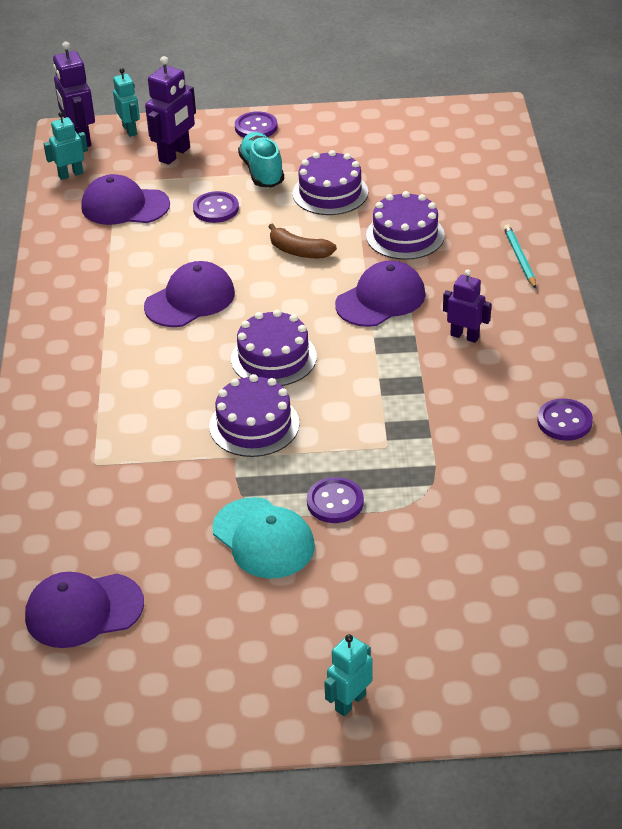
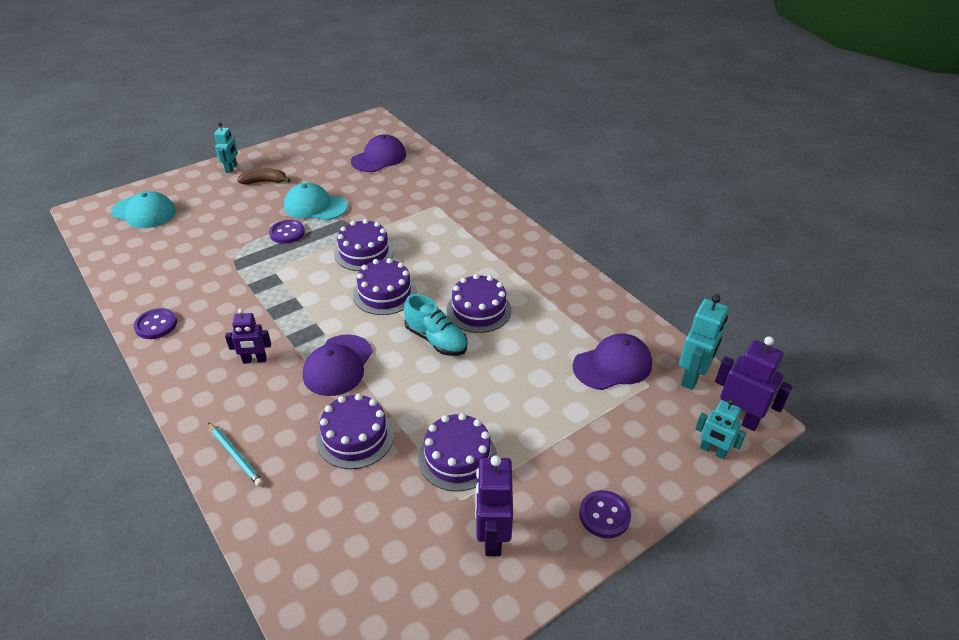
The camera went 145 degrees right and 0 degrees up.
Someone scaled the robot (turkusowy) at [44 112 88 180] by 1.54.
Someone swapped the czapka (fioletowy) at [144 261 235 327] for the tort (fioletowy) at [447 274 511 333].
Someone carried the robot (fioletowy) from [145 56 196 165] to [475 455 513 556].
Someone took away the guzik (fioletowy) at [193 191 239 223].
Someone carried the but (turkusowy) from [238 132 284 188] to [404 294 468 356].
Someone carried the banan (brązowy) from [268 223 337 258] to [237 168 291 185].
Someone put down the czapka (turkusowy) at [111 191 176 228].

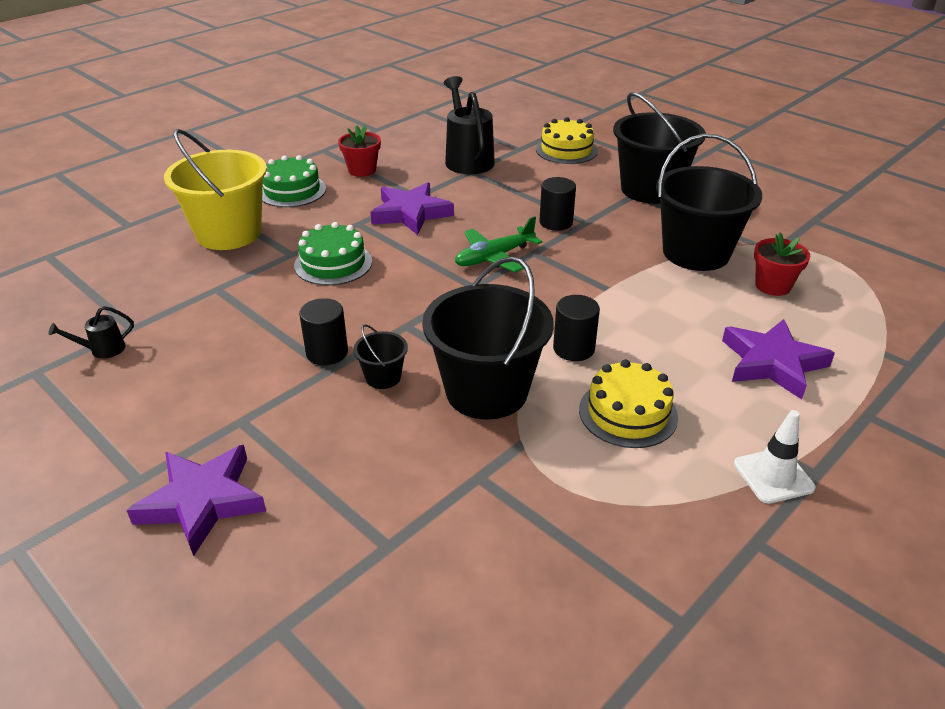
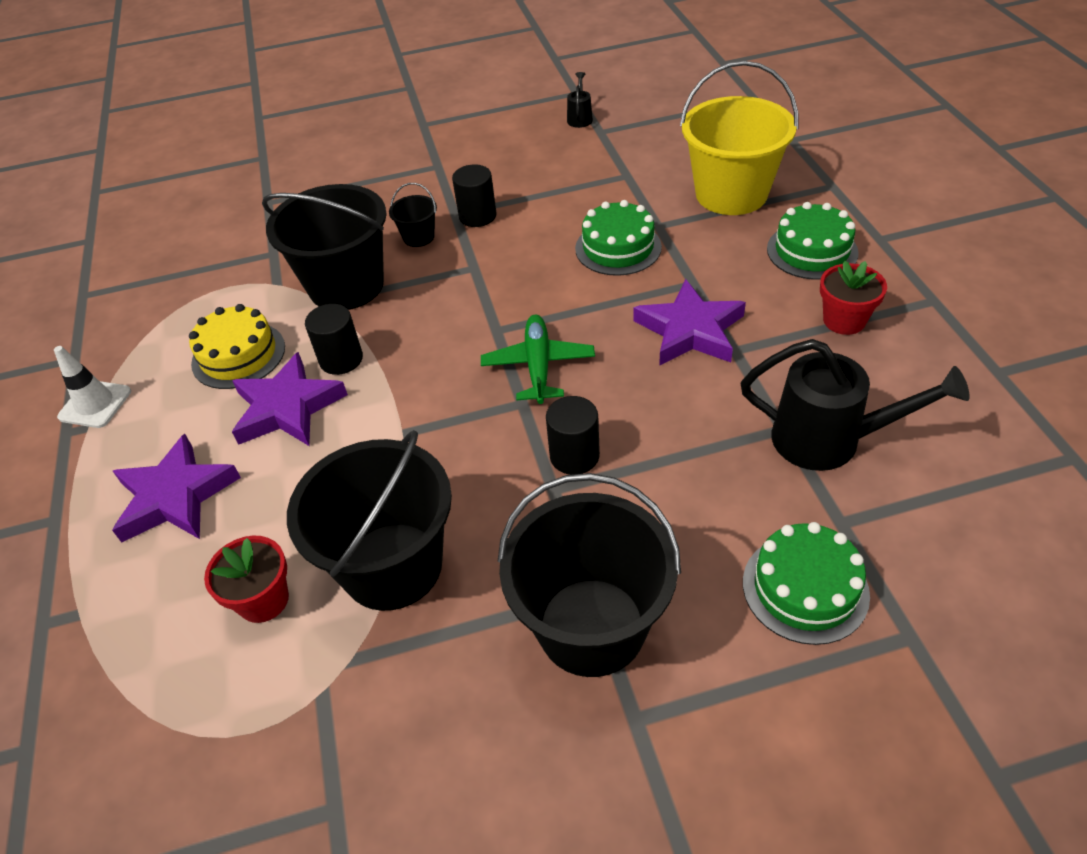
The camera went 125 degrees right and 10 degrees up.
Someone carried the gwiazda (fioletowy) from [127 445 266 556] to [232 352 348 446].
Someone repainted the tort (żółty) at [536 117 598 164], which became the tort (zielony) at [743 522 870 645].

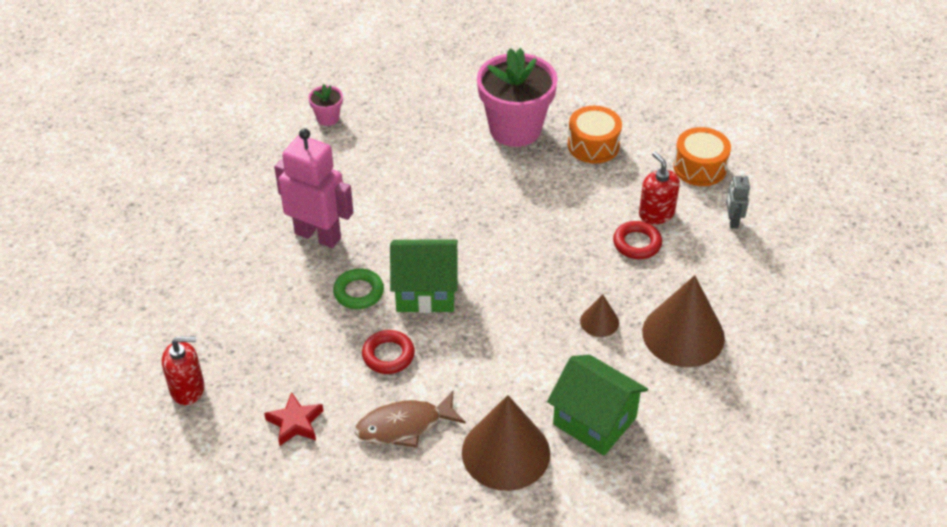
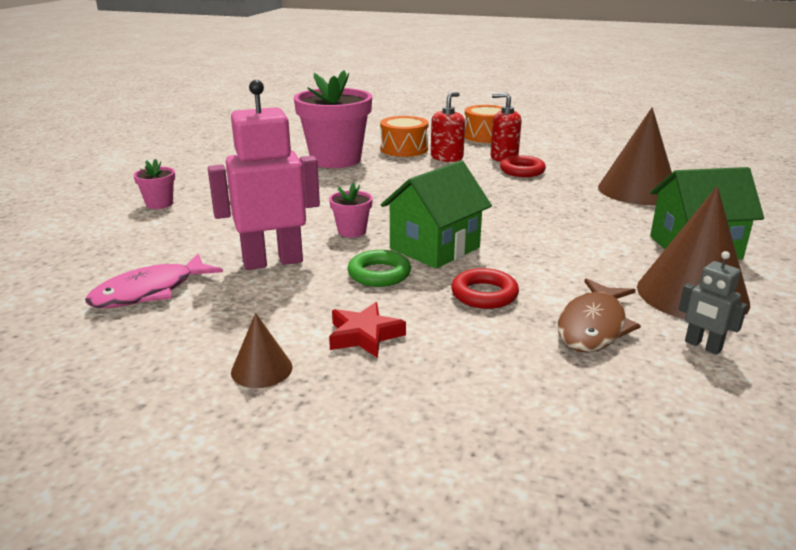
The camera went 45 degrees left and 20 degrees down.
Someone carried the dozownik mydła (czerwony) from [162 336 204 405] to [431 92 465 162].
Someone carried the gwiazda (czerwony) from [264 392 323 446] to [329 302 406 358].
Someone carried the stożek (brązowy) from [580 294 619 337] to [231 313 293 388].
Someone carried the robot (szary) from [726 173 750 229] to [679 251 747 354].
Someone put down the ryba (różowy) at [85 254 223 308].
Someone put down the doniczka (różowy) at [329 183 373 237].

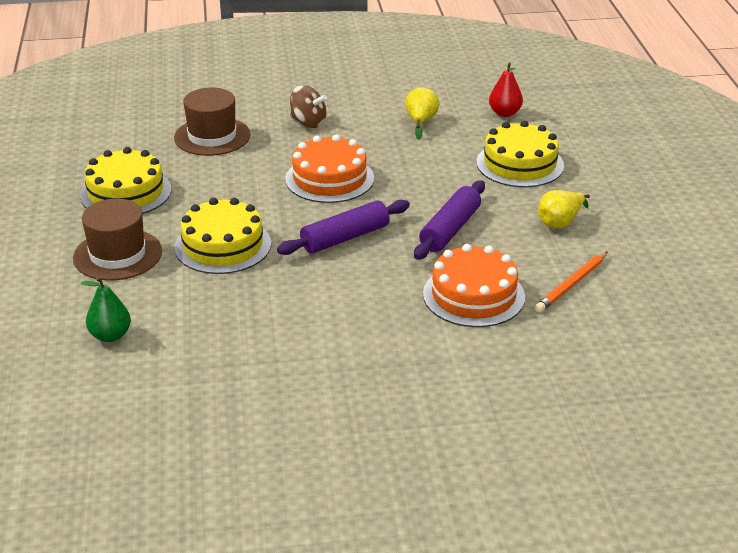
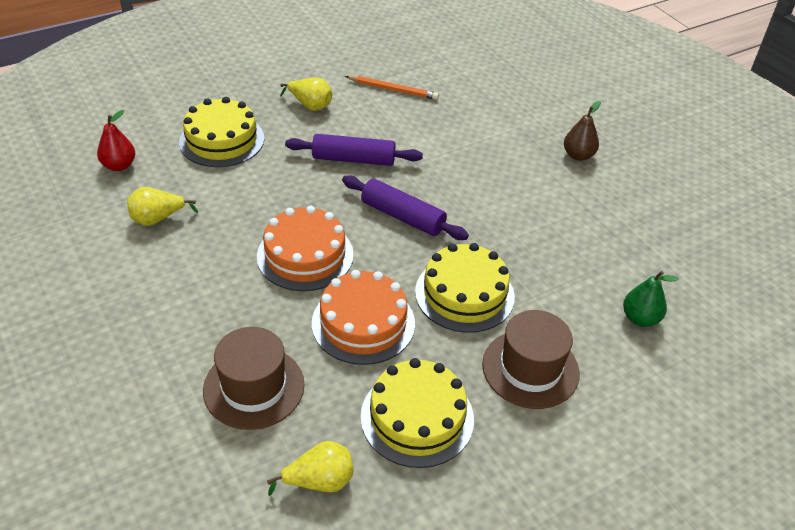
The camera went 115 degrees left and 10 degrees up.
Someone took away the bączek (brązowy) at [290 85 327 128].
Someone carried the tort (pomarańczowy) from [423 244 525 327] to [312 270 415 365].
Someone put down the gruszka (żółty) at [267 441 353 496].
Someone put down the gruszka (brązowy) at [564 101 601 161].

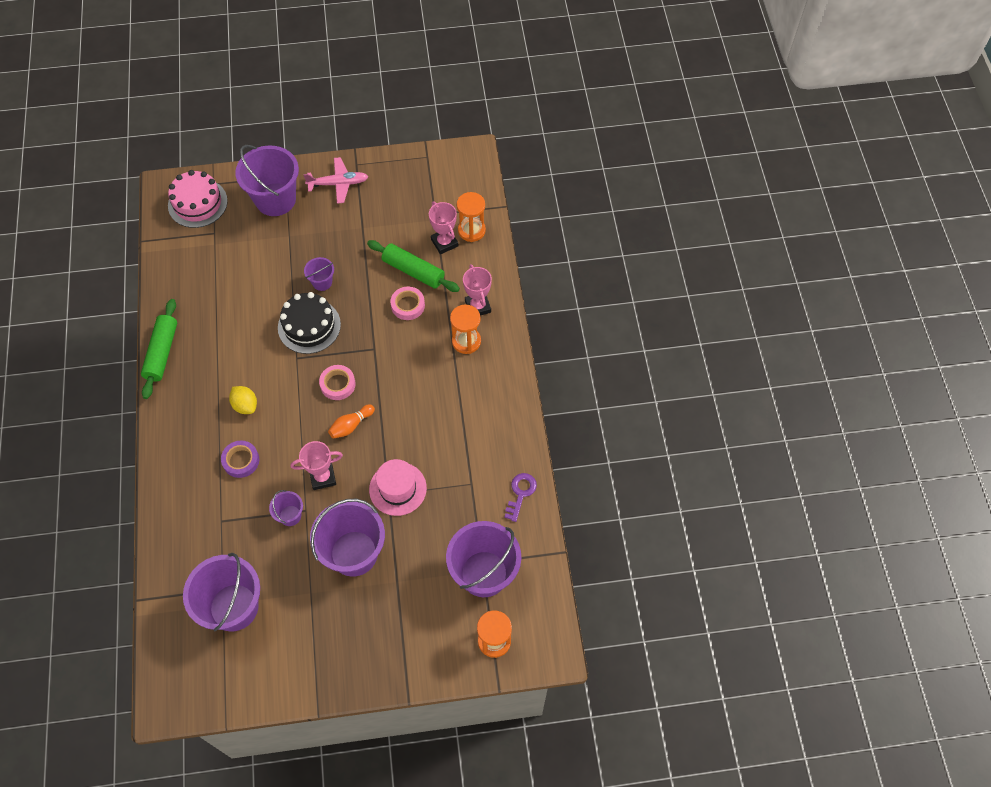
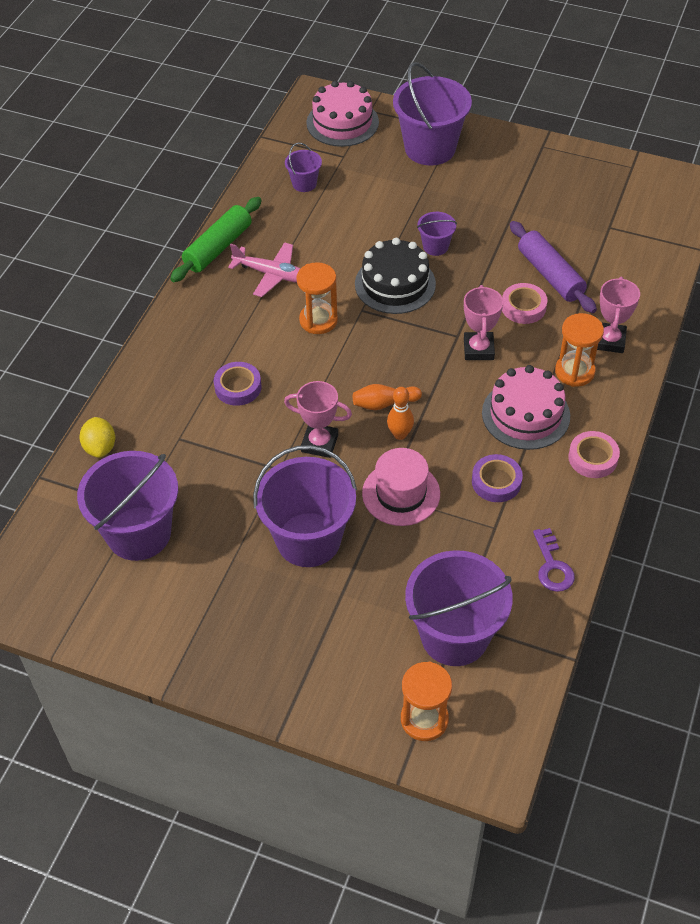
The camera went 30 degrees right and 10 degrees down.
Someone carried the cytryna (żółty) from [229 386 257 414] to [79 417 115 458].
Someone carried the wiadro (fioletowy) from [269 490 303 526] to [285 143 322 192].
Someone carried the samolot (różowy) from [303 157 368 204] to [228 242 301 297].
Someone carried the taśma klejąca (różowy) from [319 365 356 400] to [568 431 620 478].
Someone repainted the wałek do ciasta (zielony) at [367 240 460 292], which became the wałek do ciasta (fioletowy) at [510 221 597 313].
Someone carried the puchar (różowy) from [429 201 458 254] to [464 285 503 360].
Someone carried the klepsydra (pomarańczowy) from [457 192 486 242] to [296 262 338 334].
Someone rotated the klucz (fioletowy) at [504 473 537 522] by 120 degrees clockwise.
Someone put down the kręgiel (pomarańczowy) at [387 387 414 440].
Someone put down the taśma klejąca (fioletowy) at [472 454 523 502].
Someone put down the tort (różowy) at [482 365 570 450].

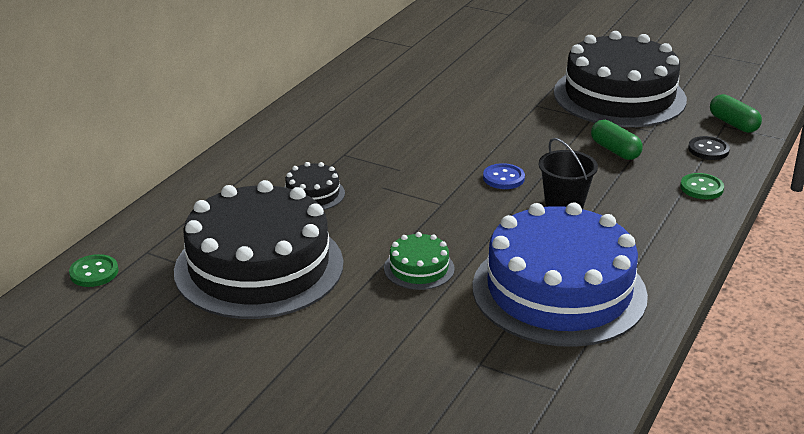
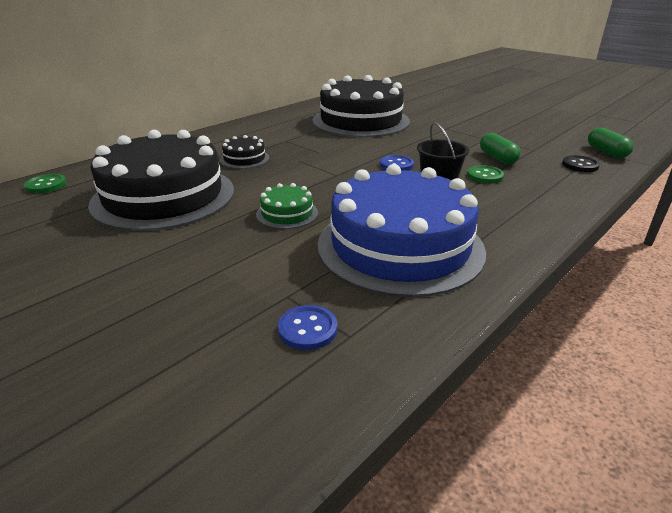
The camera went 15 degrees right and 0 degrees up.
Someone carried the tort (czarny) from [554 31 687 127] to [313 75 410 138].
Someone carried the guzik (zielony) from [680 173 724 199] to [467 165 504 184].
Someone put down the guzik (niebieski) at [278 305 337 350].

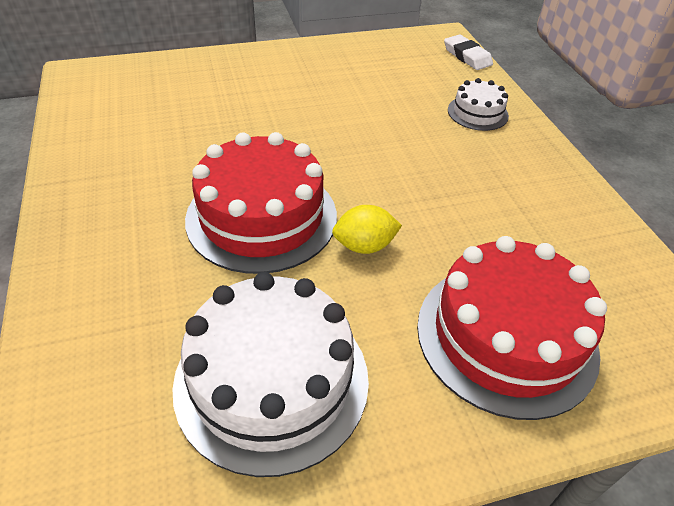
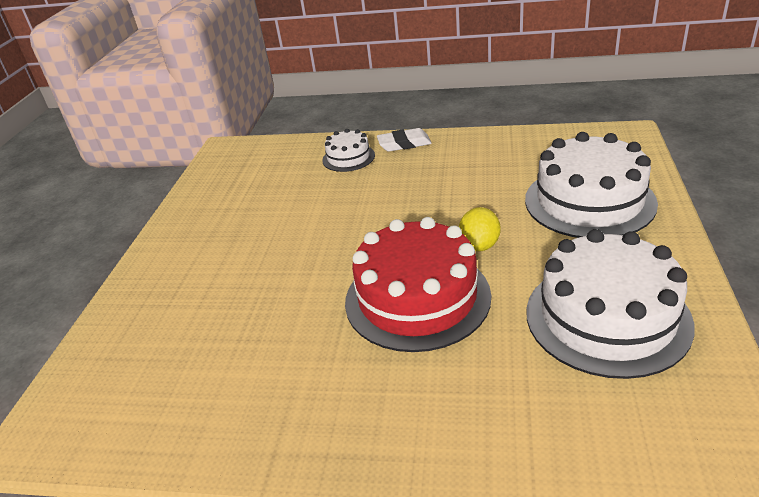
The camera went 60 degrees left and 10 degrees down.
Someone repainted the tort (czerwony) at [417 236 607 420], which became the tort (biały) at [525 132 658 238].
Someone carried the gumka do mazania (biały) from [444 34 493 70] to [377 128 432 152].

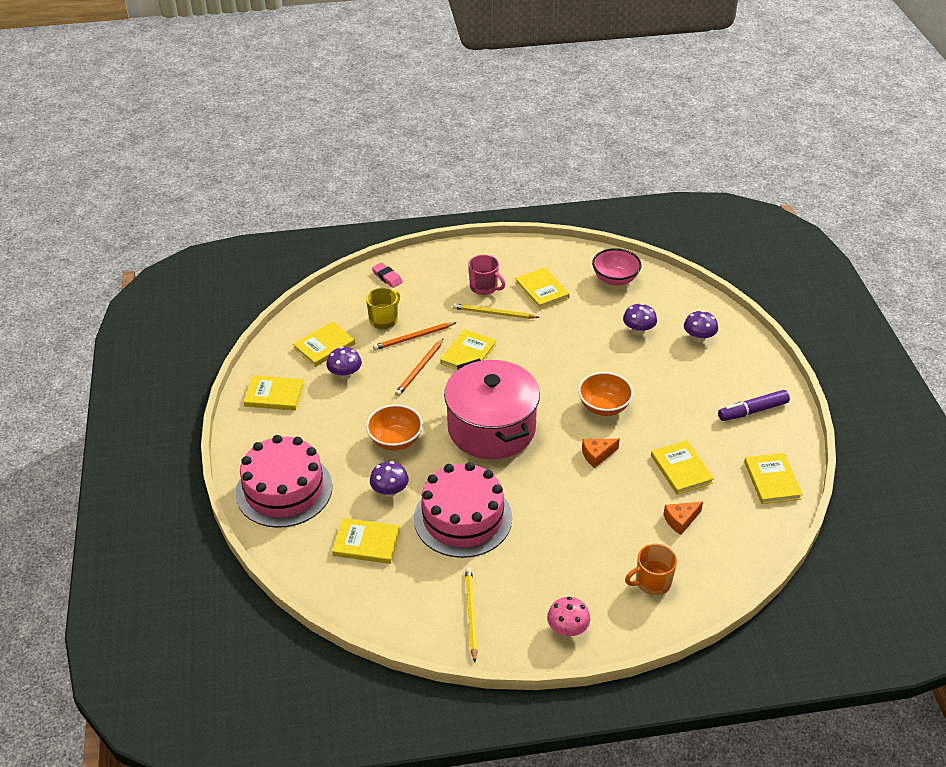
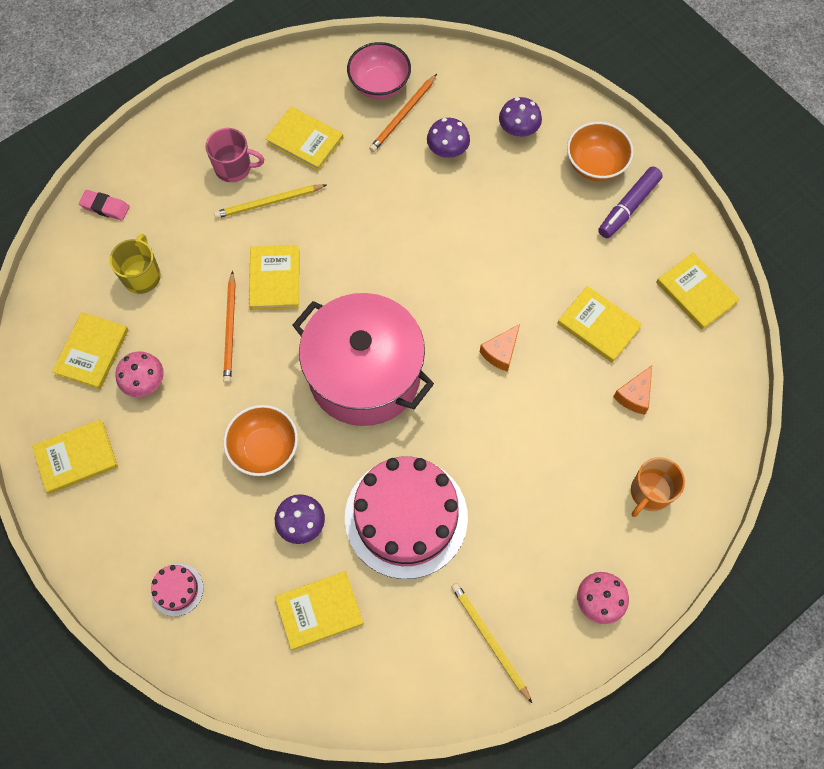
The camera went 30 degrees left and 25 degrees up.
Someone scaled the tort (różowy) at [236 435 332 528] by 0.41.
Someone repainted the grzyb (fioletowy) at [326 347 362 379], which became the grzyb (różowy) at [115 351 164 397].
Someone carried the ołówek (pomarańczowy) from [373 322 457 350] to [369 74 437 152].
Someone carried the miska (pomarańczowy) from [578 372 633 416] to [567 122 634 181].

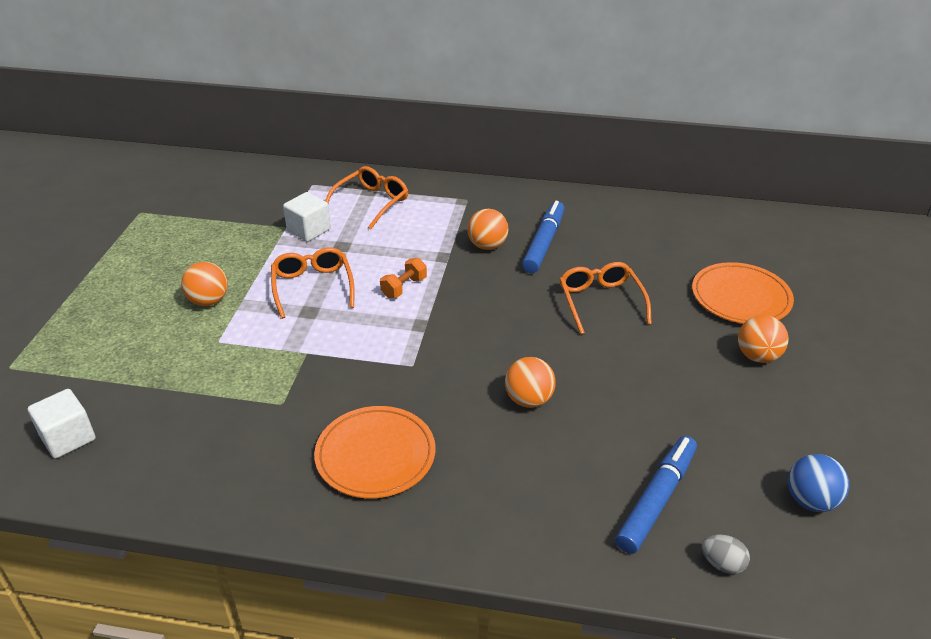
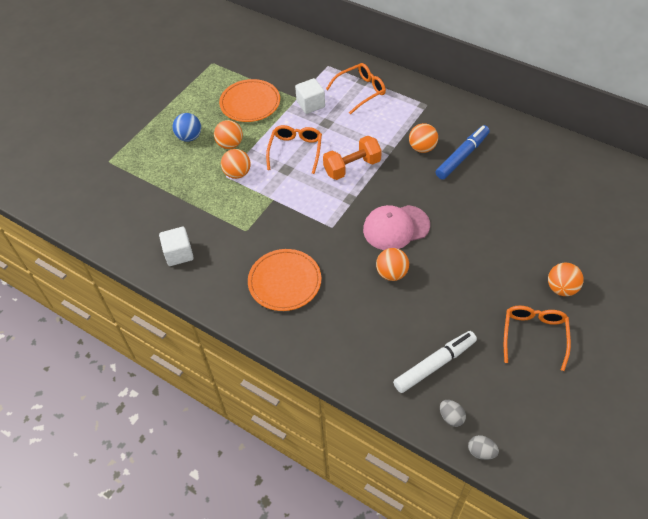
The camera went 25 degrees right and 15 degrees up.
Someone carried the sześcian (biały) from [28 389 95 458] to [159 227 194 266].
Someone scaled the hantel (pomarańczowy) at [380 258 427 298] by 1.67.
Someone carried the okulary (pomarańczowy) from [559 262 652 334] to [504 306 571 371].
Someone repainted the flamaster (niebieski) at [615 436 697 554], which became the flamaster (biały) at [393 331 477 393].
Someone carried the talerz (pomarańczowy) from [692 262 794 324] to [219 79 280 122].
Someone carried the piłka (niebieski) from [788 454 849 512] to [173 113 201 142].
Someone put down the piłka (pomarańczowy) at [221 149 250 179].
Someone put down the czapka (różowy) at [363 205 430 250].
Someone put down the jajko (szary) at [468 435 499 460].

